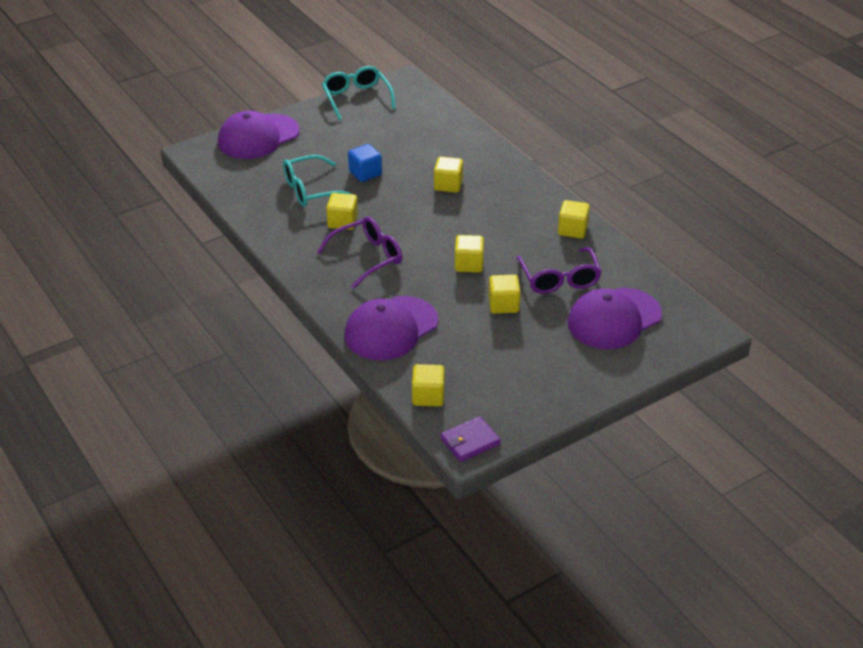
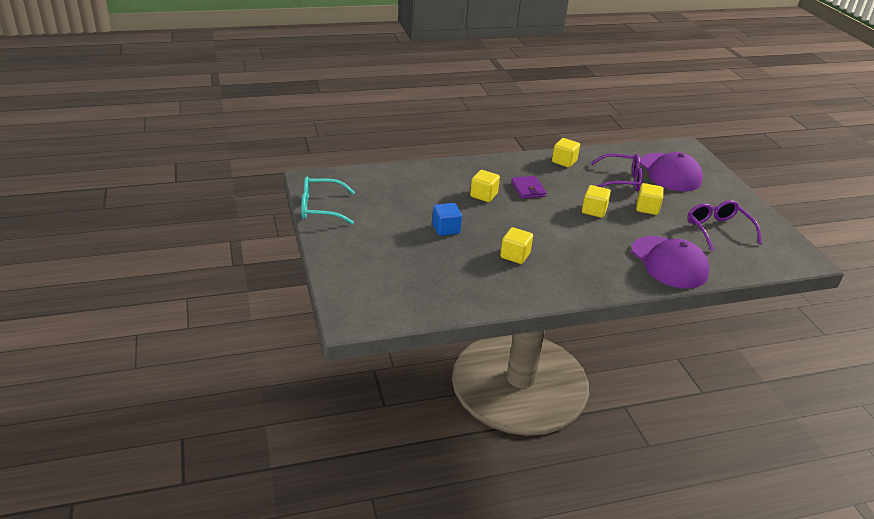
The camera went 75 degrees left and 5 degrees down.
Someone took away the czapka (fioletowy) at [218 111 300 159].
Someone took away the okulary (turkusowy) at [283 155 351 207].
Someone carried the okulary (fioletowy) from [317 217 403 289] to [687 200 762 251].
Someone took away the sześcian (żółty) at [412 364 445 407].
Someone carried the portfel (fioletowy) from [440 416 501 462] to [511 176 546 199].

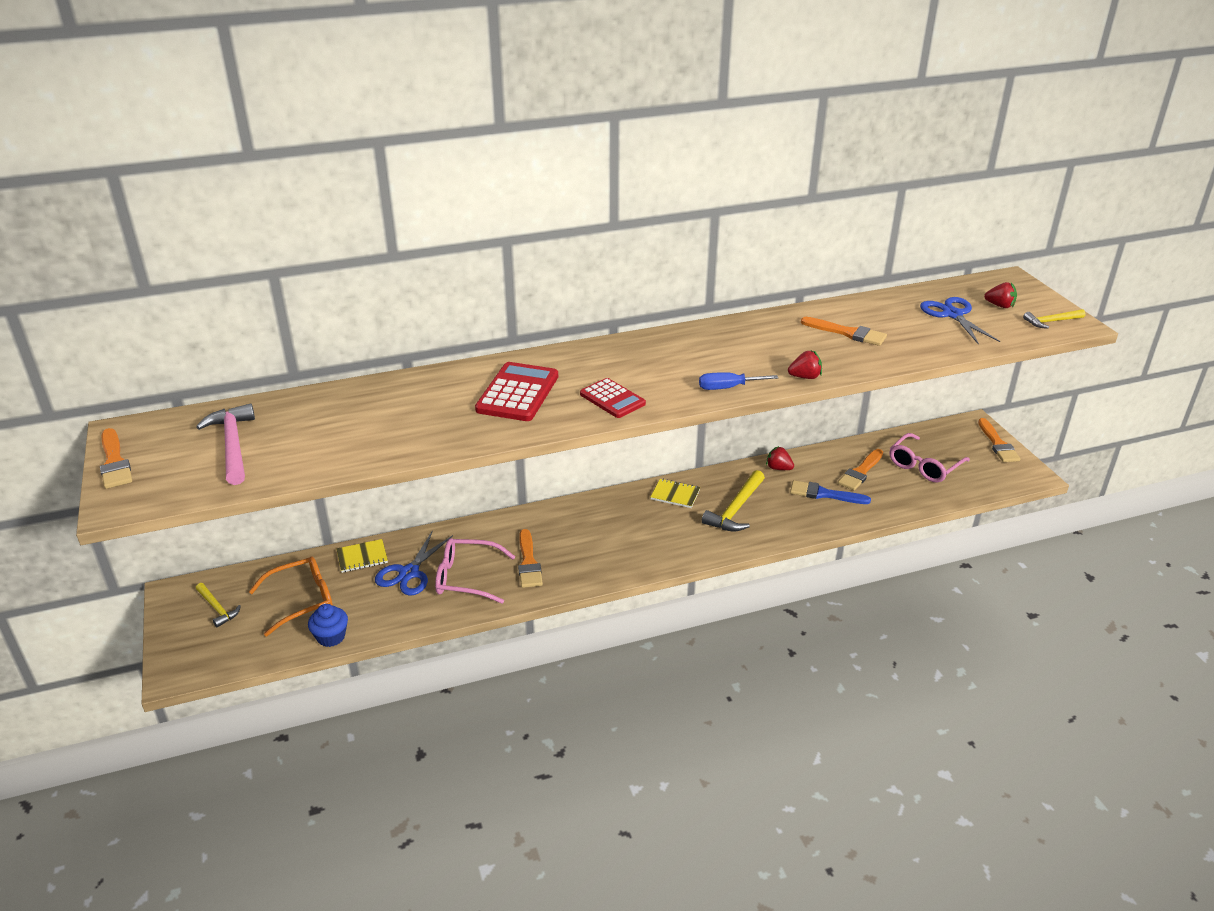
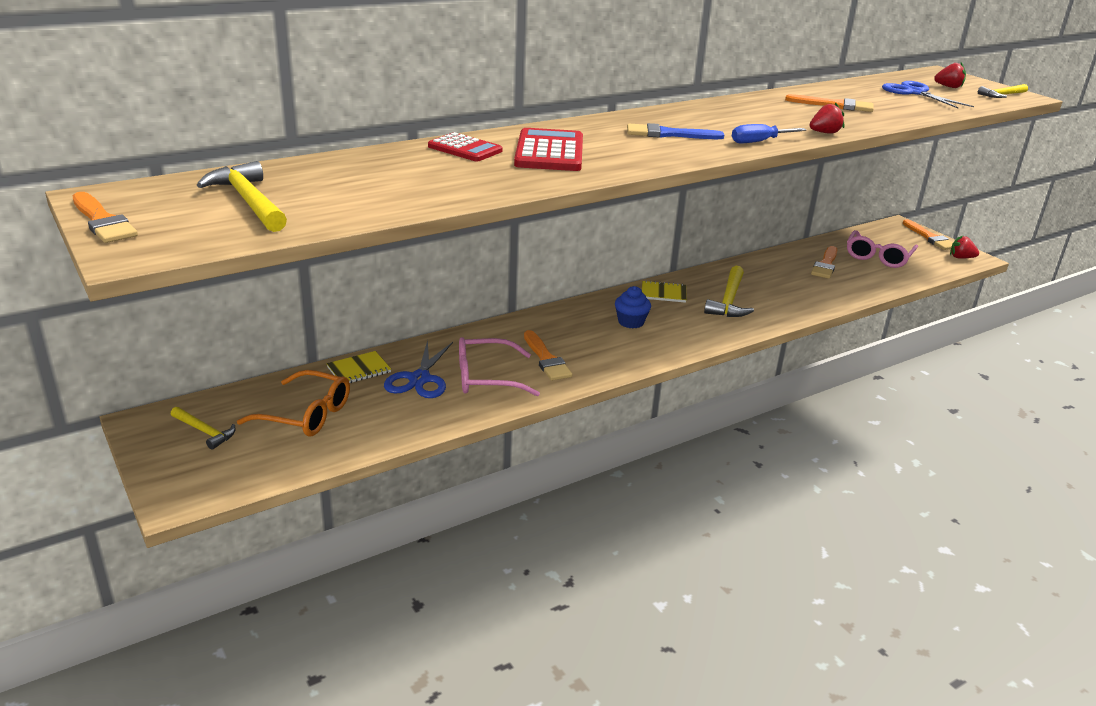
The camera went 15 degrees left and 5 degrees down.
Someone repainted the młotek (różowy) at [196 403 255 485], which became the młotek (żółty) at [197 161 287 232].
Someone rotated the okulary (pomarańczowy) at [249 556 333 636] by 60 degrees clockwise.
Someone carried the muffinka (niebieski) from [308 604 348 647] to [615 286 651 328].
Someone carried the kalkulator (czerwony) from [580 378 646 418] to [428 132 503 161].
Someone carried the truskawka (czerwony) from [766 446 794 470] to [950 236 979 259].
Someone carried the pędzel (niebieski) from [790 480 871 504] to [627 123 724 139].

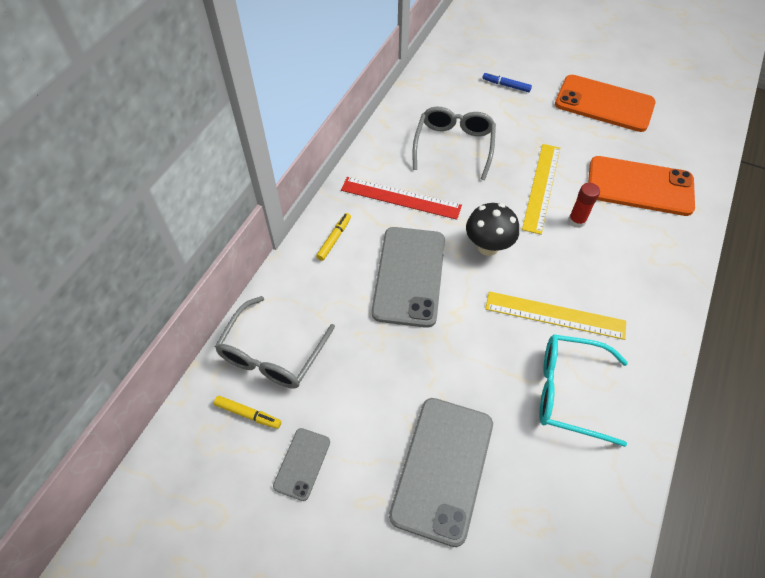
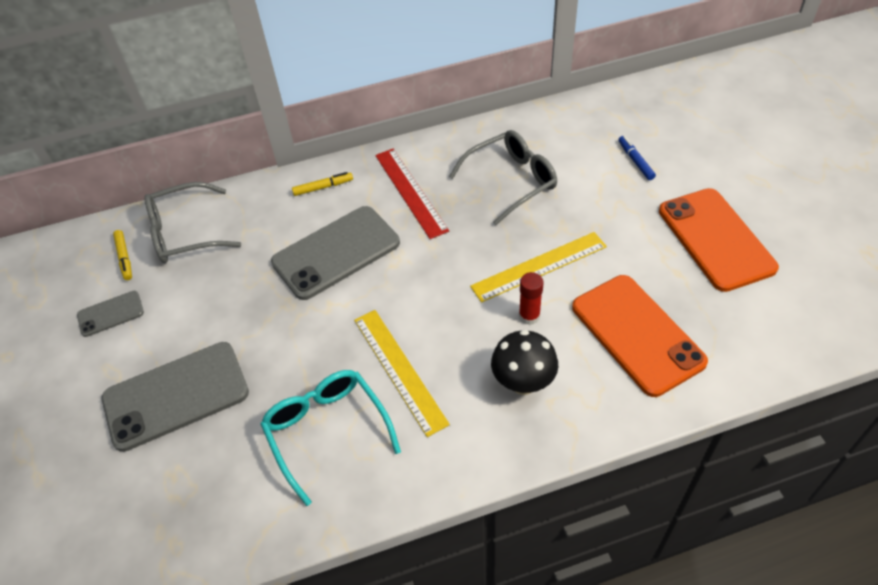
The camera went 50 degrees right and 5 degrees down.
Someone carried the grzyb (czarny) from [466 203 519 256] to [491 330 558 395].

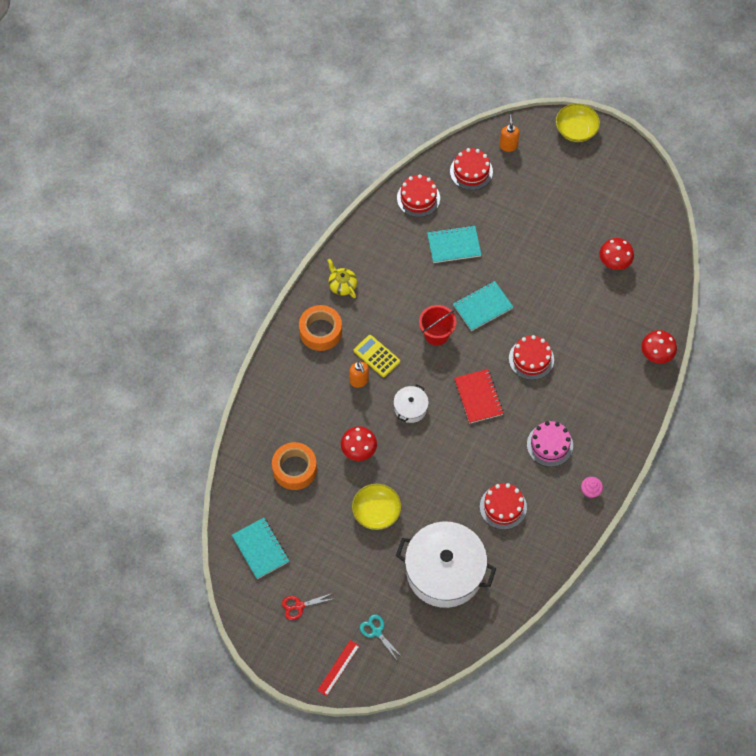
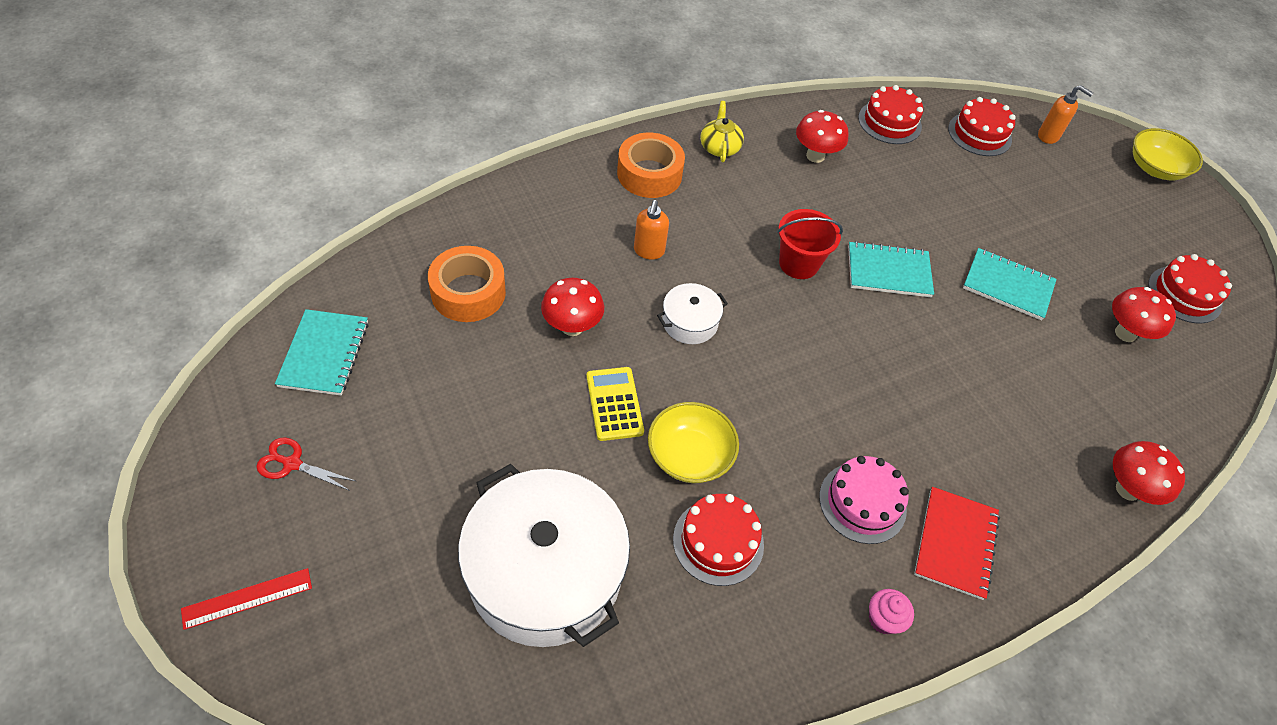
The camera went 30 degrees right and 10 degrees down.
Someone carried the miska (żółty) from [352 483 401 530] to [648 402 739 483].
Someone carried the kalkulator (żółty) from [354 335 400 377] to [586 367 644 441].
Someone took away the nożyczki (turkusowy) at [360 614 403 660].
Someone carried the zeszyt (turkusowy) from [427 225 481 263] to [963 248 1057 321].
Someone carried the zeszyt (czerwony) from [454 369 504 424] to [914 487 1000 600].
Someone rotated the dozownik mydła (pomarańczowy) at [500 114 520 152] by 90 degrees clockwise.
Someone carried the tort (czerwony) from [509 335 554 380] to [1148 254 1232 324].
Someone put down the grzyb (czerwony) at [796 110 848 163].

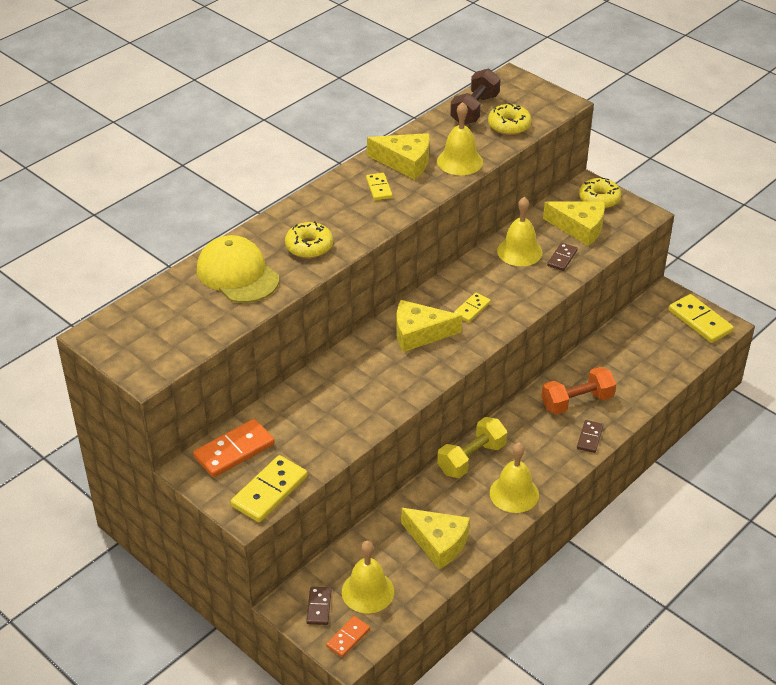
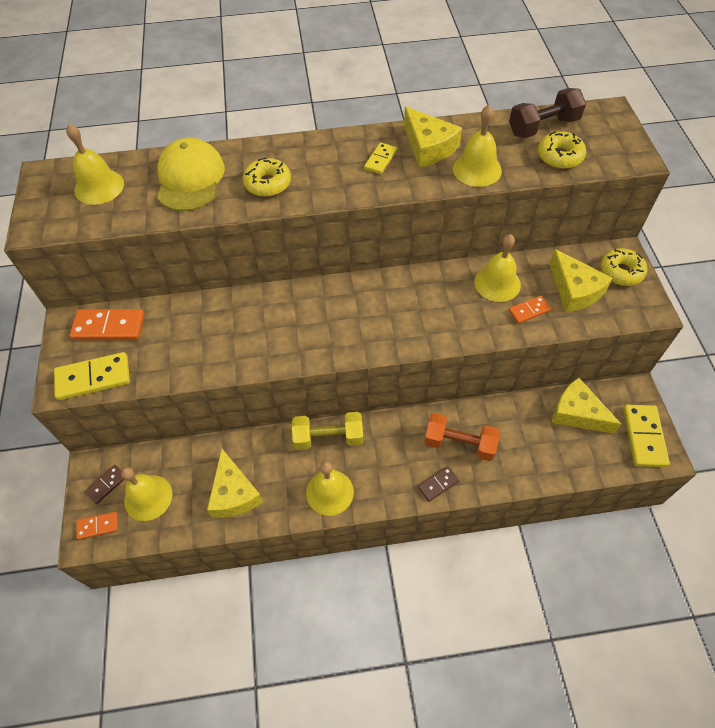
The camera went 40 degrees right and 15 degrees up.
Someone carried the ser (żółty) from [396 300 462 352] to [552 378 621 434].
Someone took away the kostka domina (żółty) at [454 293 491 322].
Someone repainted the kostka domina (brązowy) at [547 243 578 271], which became the kostka domina (pomarańczowy) at [508 296 551 324].
Someone put down the dzwonek (żółty) at [66 124 124 205].

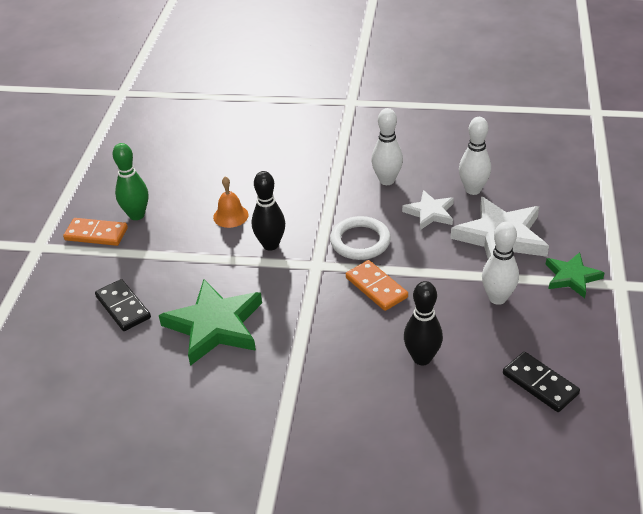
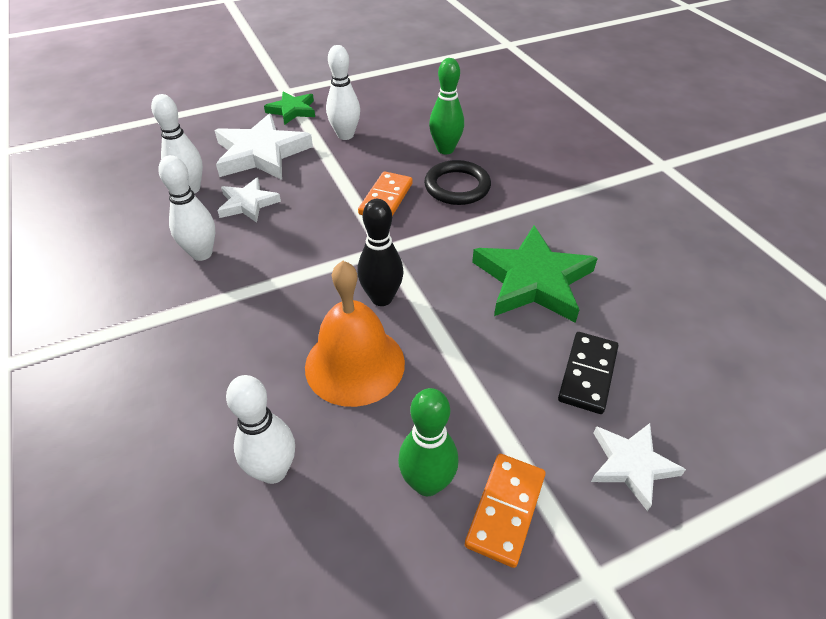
The camera went 125 degrees left and 5 degrees up.
Someone rotated the kostka domina (pomarańczowy) at [63 218 128 246] by 45 degrees clockwise.
Someone scaled the dzwonek (pomarańczowy) at [213 177 248 228] by 1.86.
Someone took away the pierścień (biały) at [330 216 391 260].
Someone repainted the kręgiel (czarny) at [404 281 443 365], which became the kręgiel (zielony) at [429 58 464 155].
Someone took away the kostka domina (czarny) at [503 352 580 412].
Someone put down the kręgiel (biały) at [226 375 295 484].
Someone put down the pierścień (czarny) at [424 160 491 205].
Someone put down the gwiazda (biały) at [591 423 686 511].

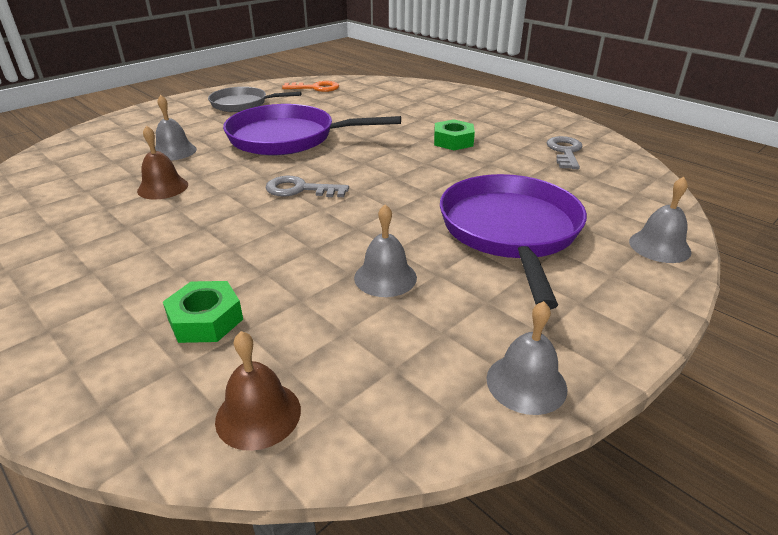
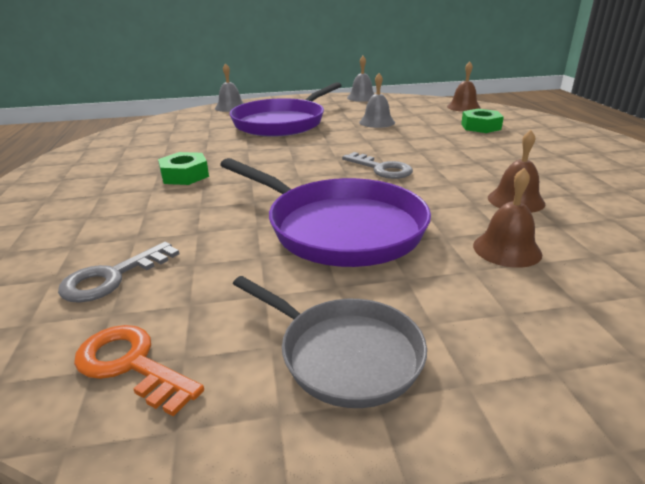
The camera went 145 degrees left and 5 degrees down.
Someone repainted the dzwonek (szary) at [155 95 197 161], which became the dzwonek (brązowy) at [473 168 542 268].
Someone carried the klucz (szary) from [547 136 582 169] to [58 242 179 303].

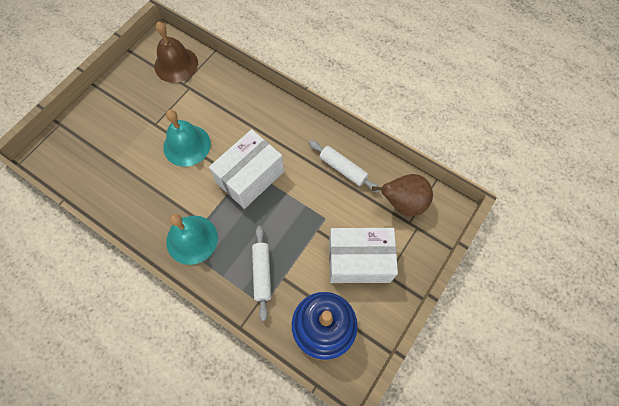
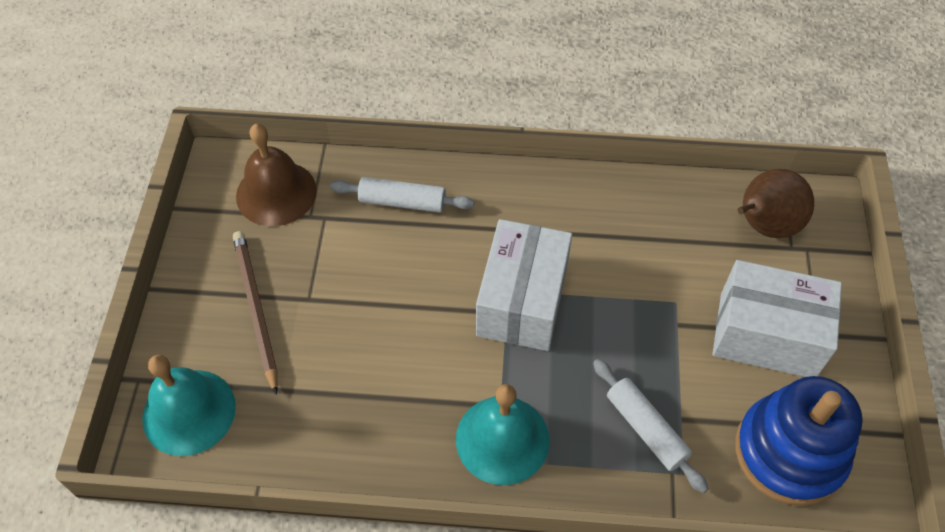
The camera went 30 degrees left and 10 degrees down.
Someone carried the dzwonek (turkusowy) from [163 110 211 167] to [142 355 236 456].
Someone carried the wałek do ciasta (biały) from [309 140 380 192] to [330 177 474 213].
Someone rotated the pudełko (biały) at [329 228 398 283] by 45 degrees clockwise.
Someone put down the ołówek (brązowy) at [233 231 278 395].

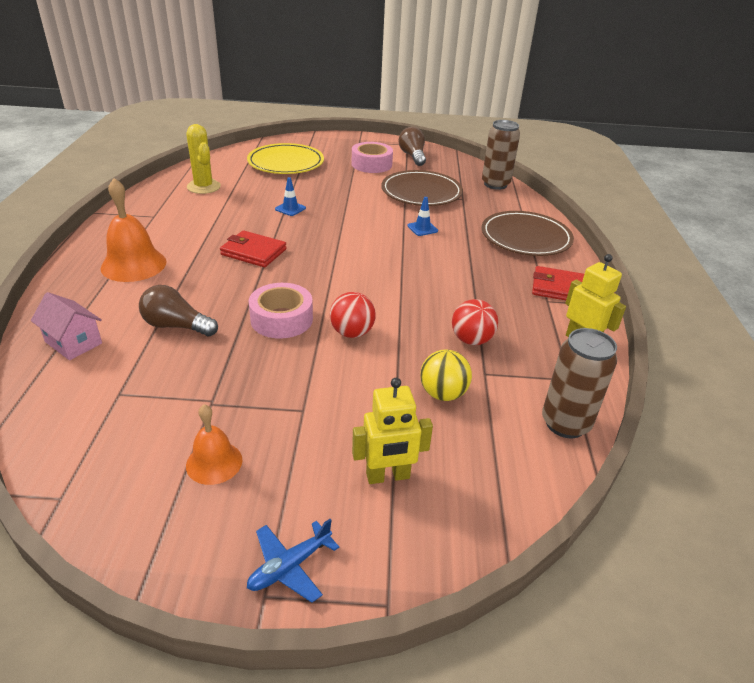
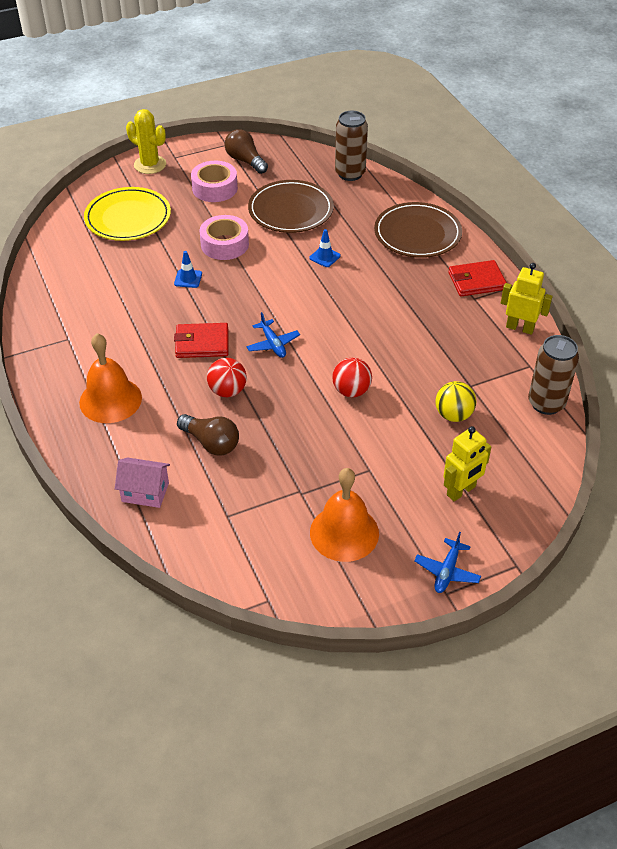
The camera went 25 degrees left and 10 degrees up.
Someone rotated the żarówka (brązowy) at [139 285 218 336] by 135 degrees counterclockwise.
Someone carried the kaktus (żółty) from [186 124 221 194] to [126 109 166 174].
Someone scaled the dzwonek (pomarańczowy) at [186 404 242 485] by 1.65.
Someone carried the taśma klejąca (różowy) from [249 283 313 339] to [200 215 249 260].
Someone carried the piłka (czerwony) from [452 299 498 345] to [207 358 247 397].
Someone put down the samolot (niebieski) at [246 312 300 358].

